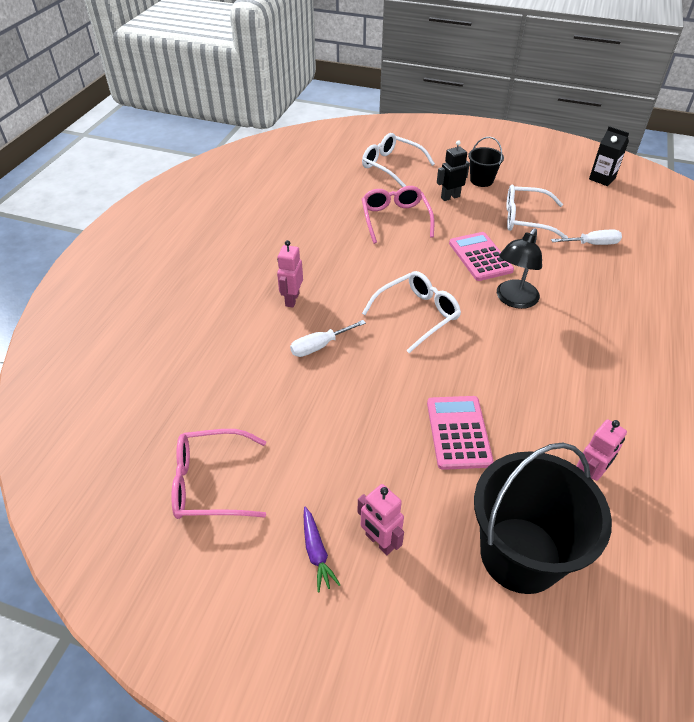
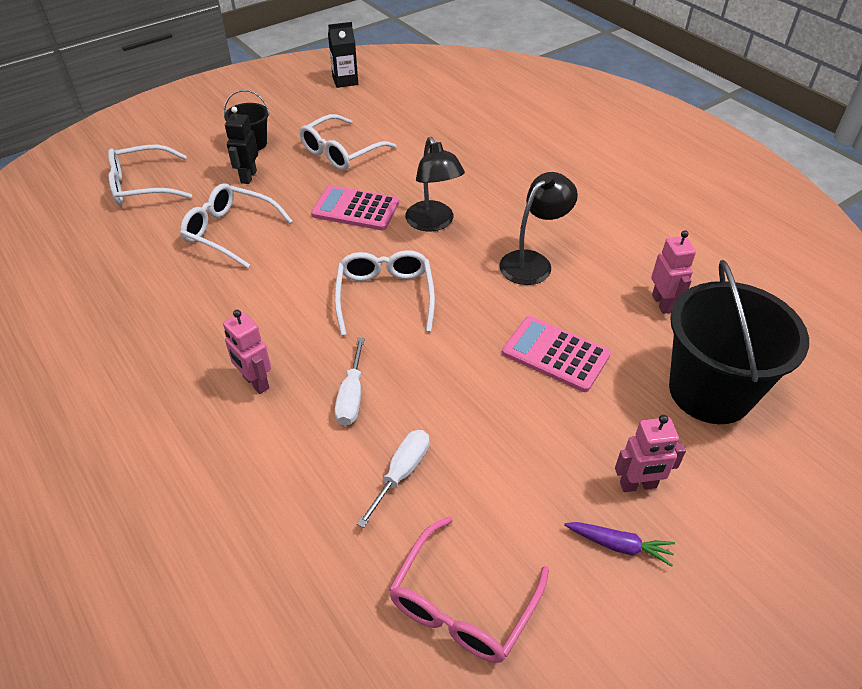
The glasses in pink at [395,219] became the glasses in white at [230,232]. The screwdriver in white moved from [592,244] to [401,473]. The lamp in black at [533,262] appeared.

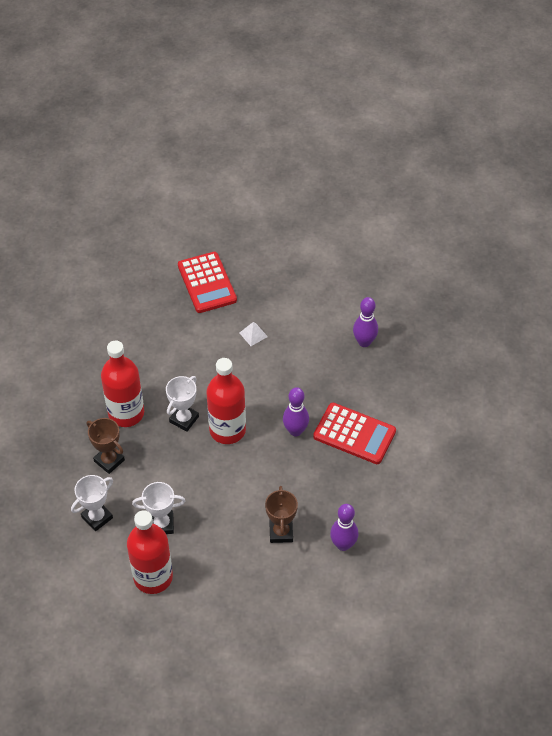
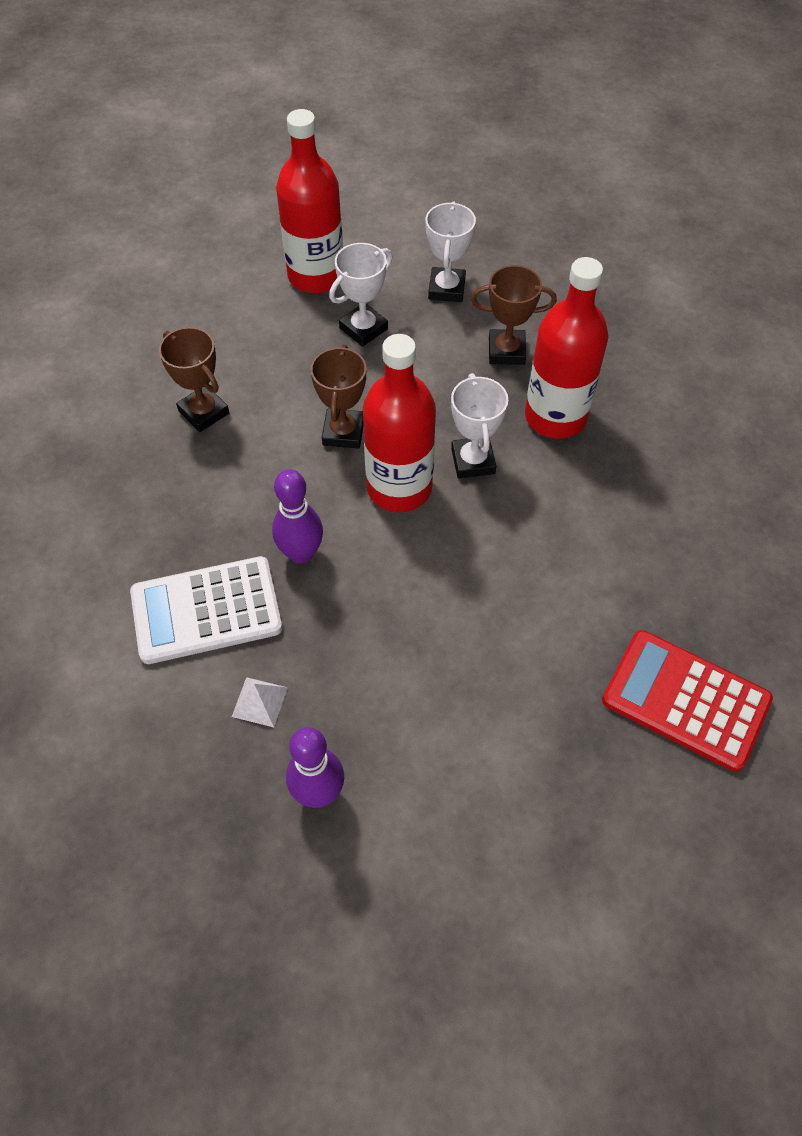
The pyramid in white moved from [253,334] to [259,702]. The calculator in red at [354,434] became the calculator in white at [206,611]. The bowling pin in purple at [343,545] disappeared. The trophy in brown at [343,432] appeared.

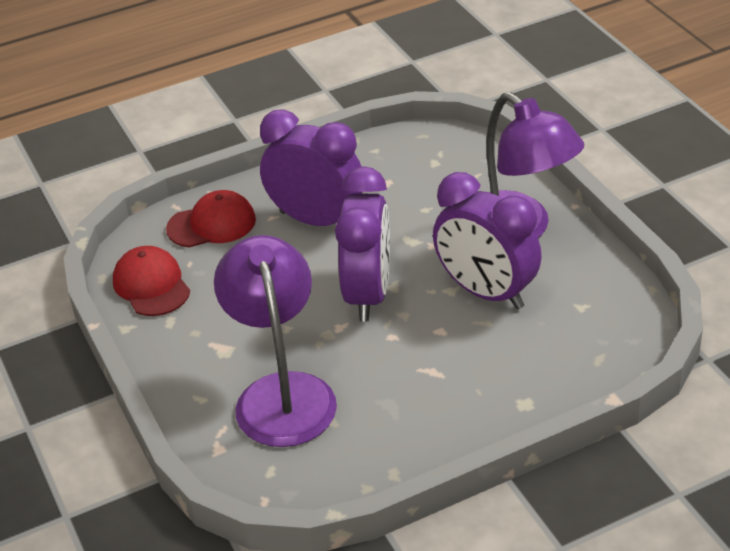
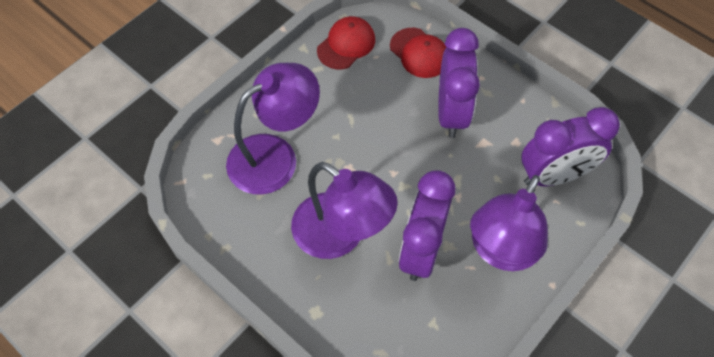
The clock in purple moved from [368,294] to [554,175]. The lamp in purple at [341,235] appeared.

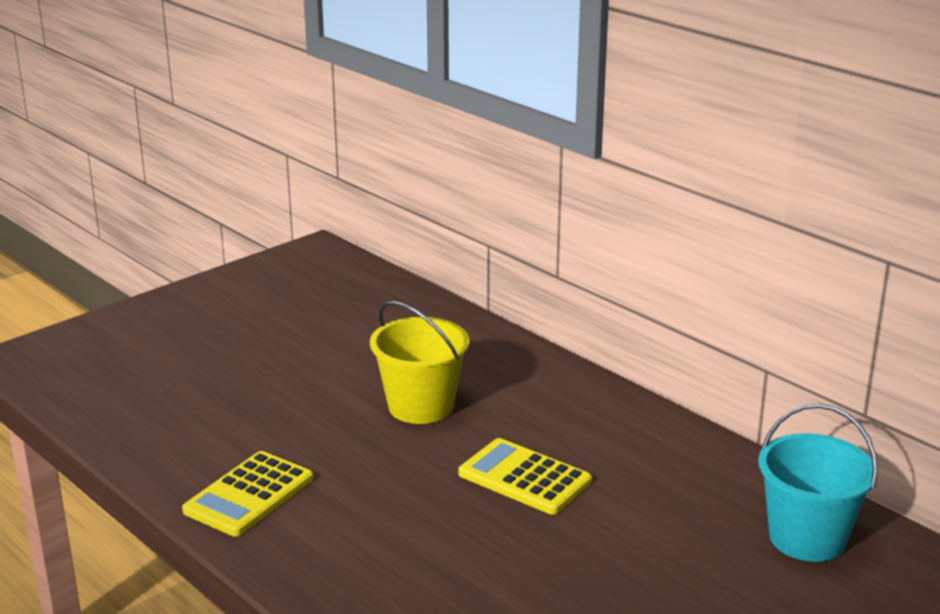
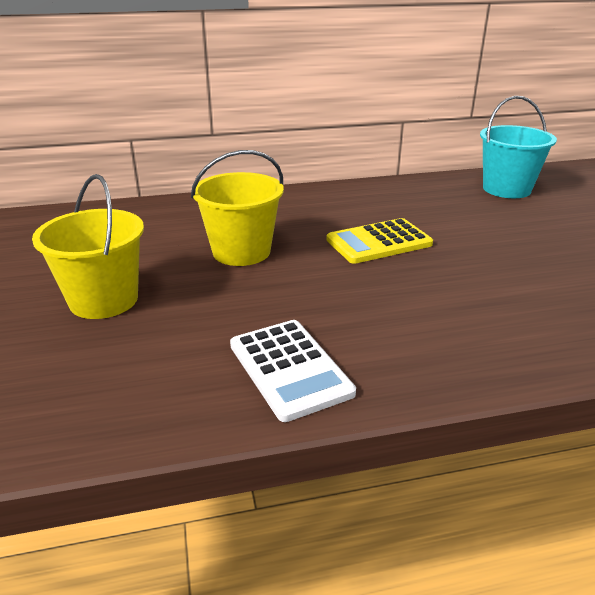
The calculator in yellow at [249,495] became the calculator in white at [289,369]. The bucket in yellow at [104,300] appeared.

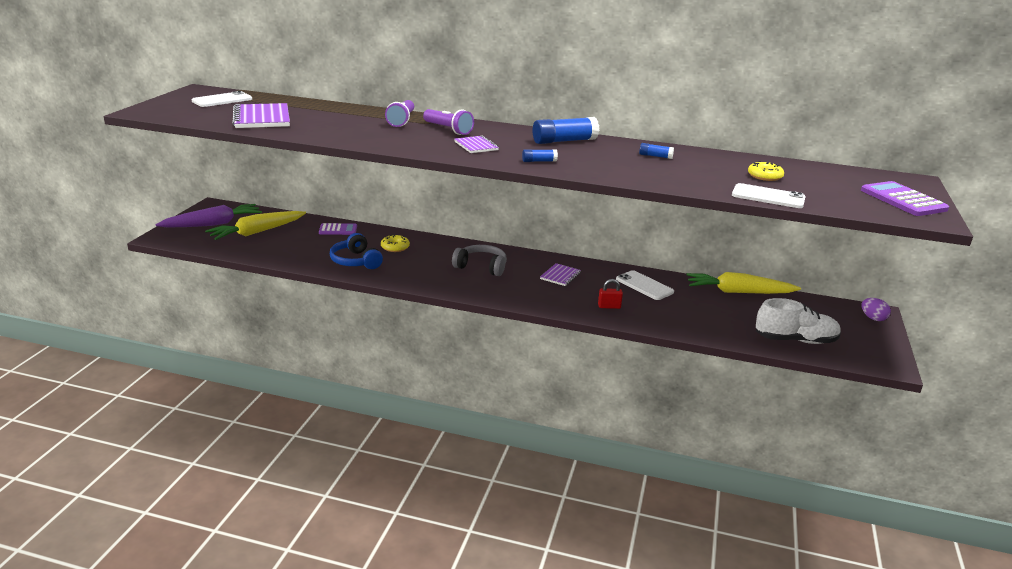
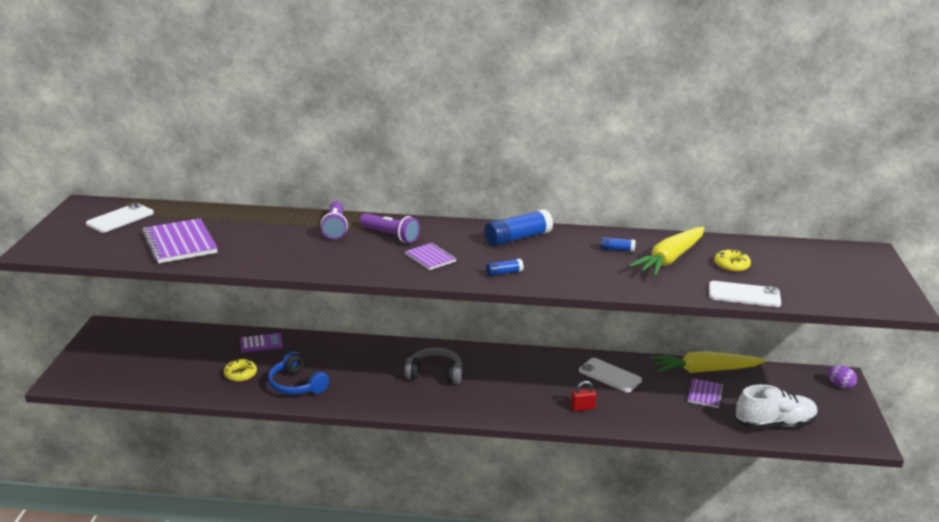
The calculator in purple at [903,200] disappeared. The carrot in purple at [213,224] disappeared. The carrot in yellow moved from [257,232] to [670,259]. The donut in yellow moved from [395,247] to [240,374]. The notebook in purple moved from [560,276] to [705,394].

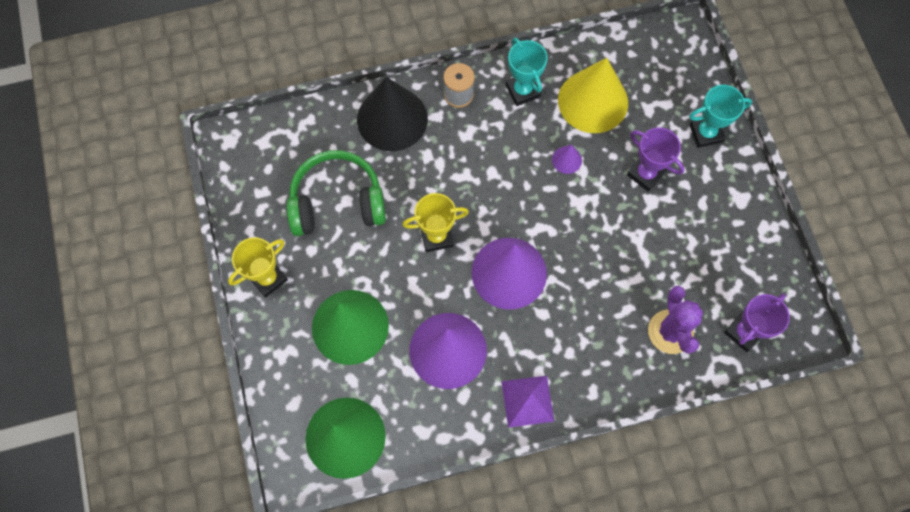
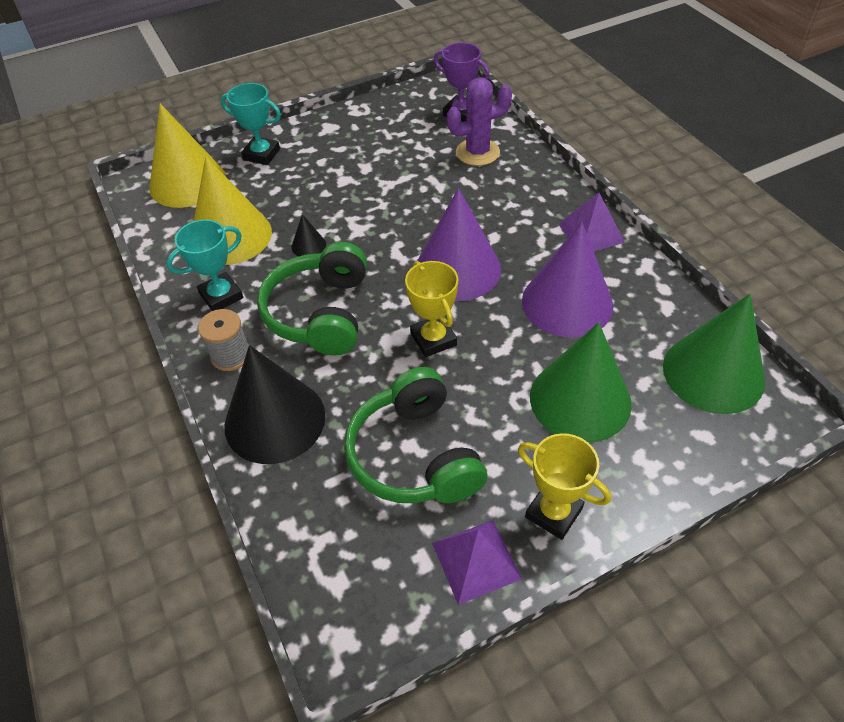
The trophy in turquoise at [705,133] turned 45 degrees counterclockwise. The trophy in purple at [645,174] disappeared. The cone in purple at [567,160] became the cone in black at [308,245]. The cone in yellow at [187,182] appeared. The headphones in green at [320,313] appeared. The pyramid in purple at [476,560] appeared.

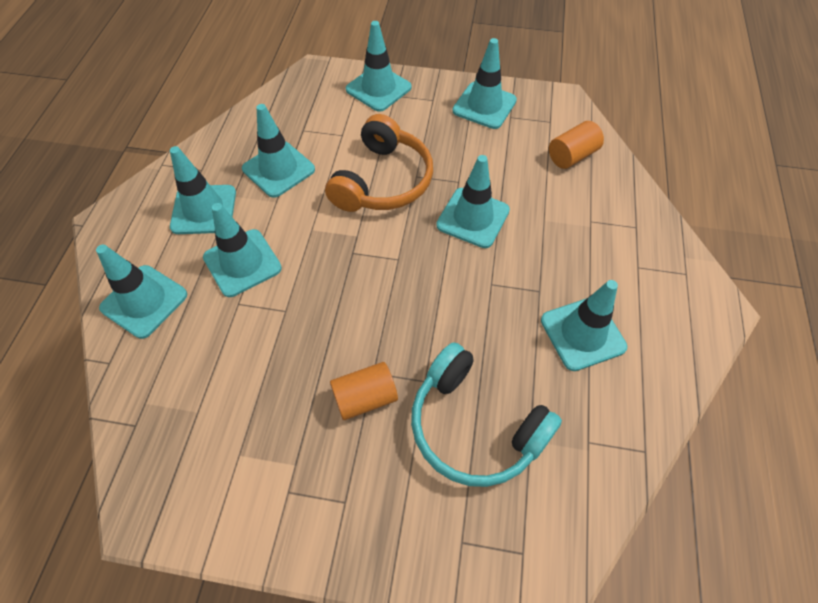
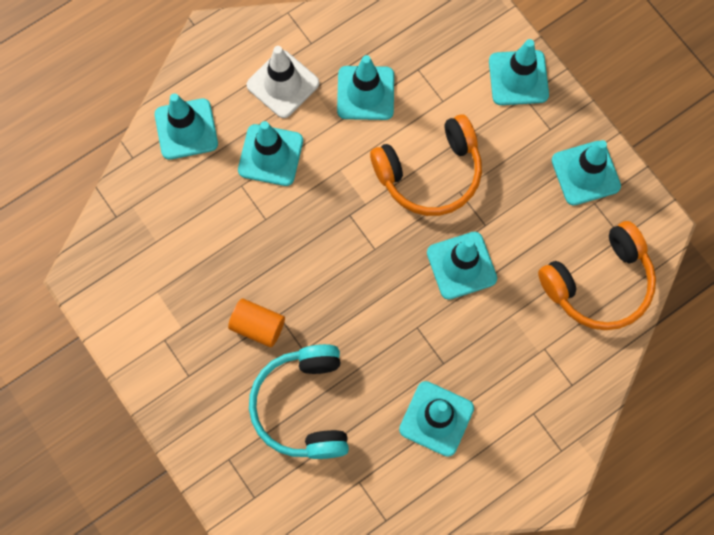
The cylinder in orange at [571,156] was replaced by the headphones in orange at [599,284]. The traffic cone in turquoise at [204,210] became the traffic cone in white at [283,84].

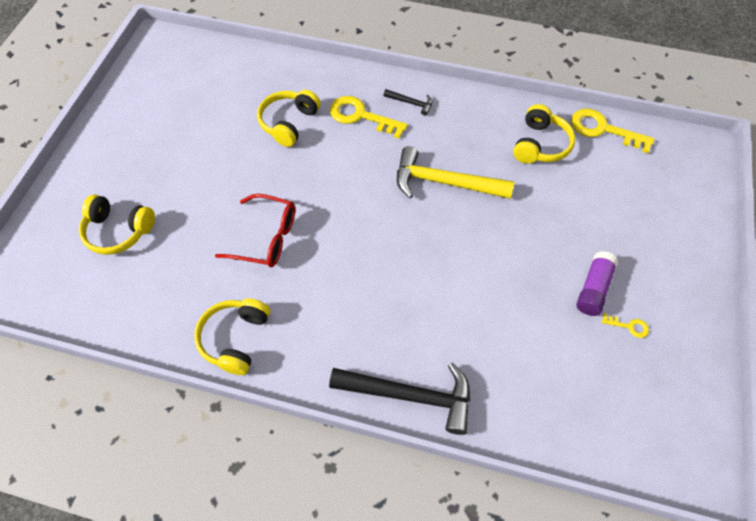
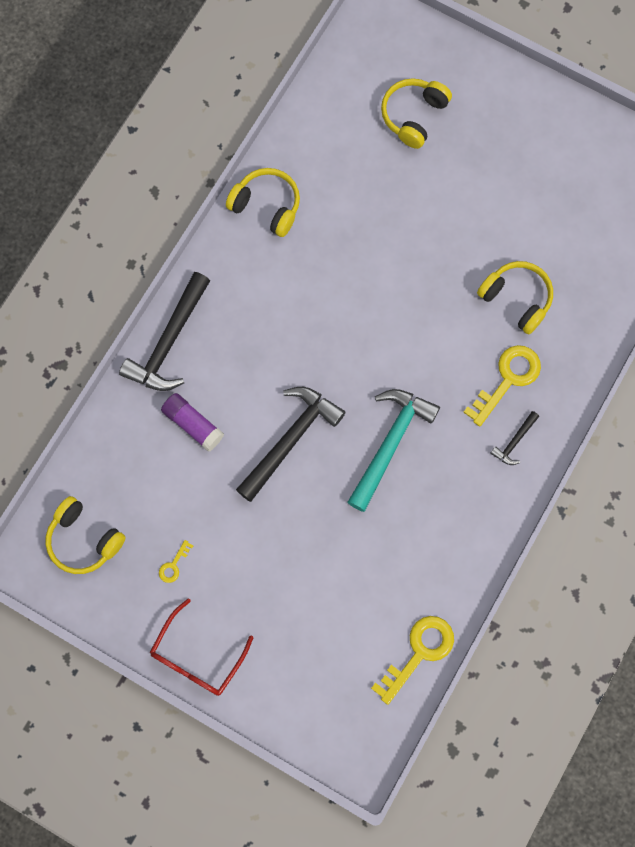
The headphones in yellow moved from [540,145] to [84,540]. The hammer in yellow at [444,182] became the hammer in turquoise at [390,443]. The glasses in red moved from [267,238] to [197,657]. The glue stick in purple moved from [593,288] to [193,424]. The hammer in black at [290,439] appeared.

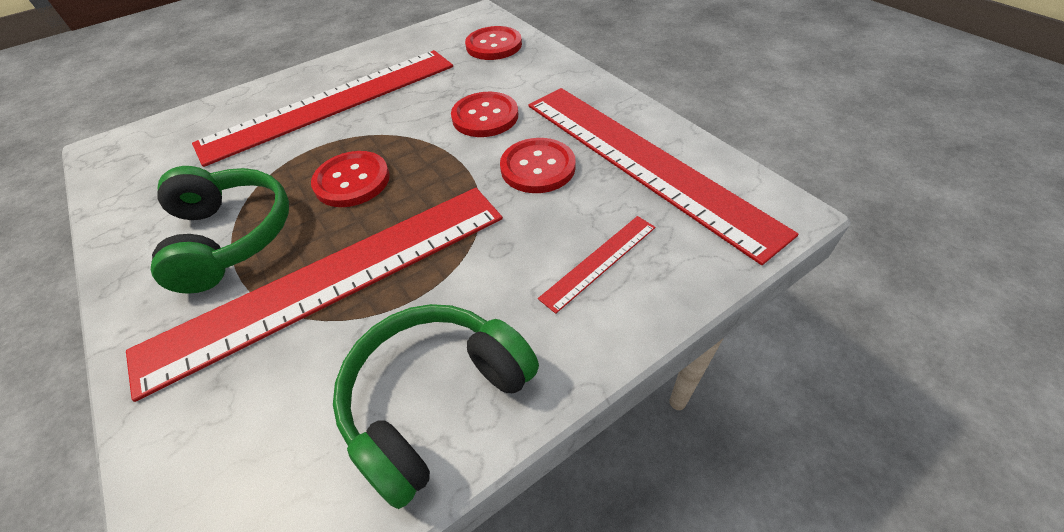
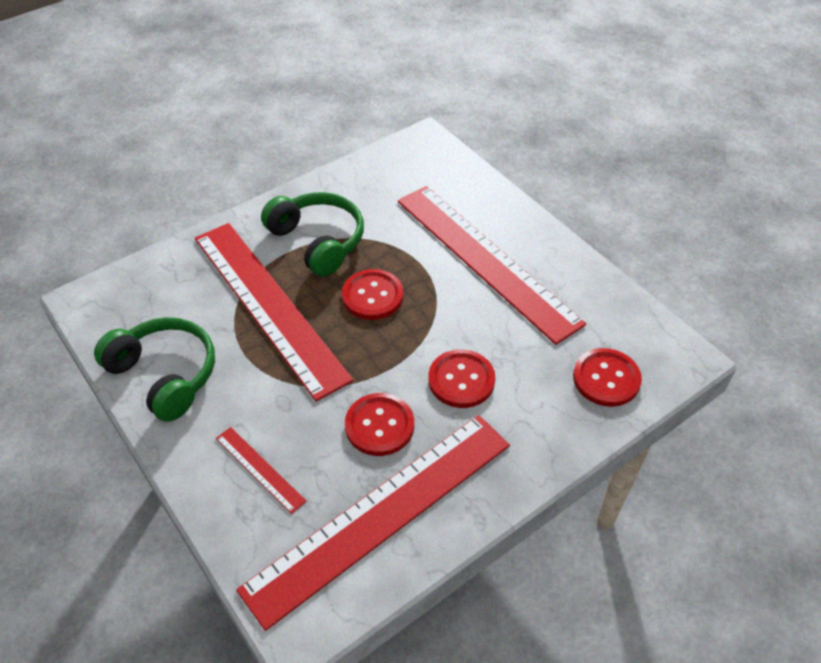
The headphones in green at [231,236] turned 105 degrees counterclockwise.

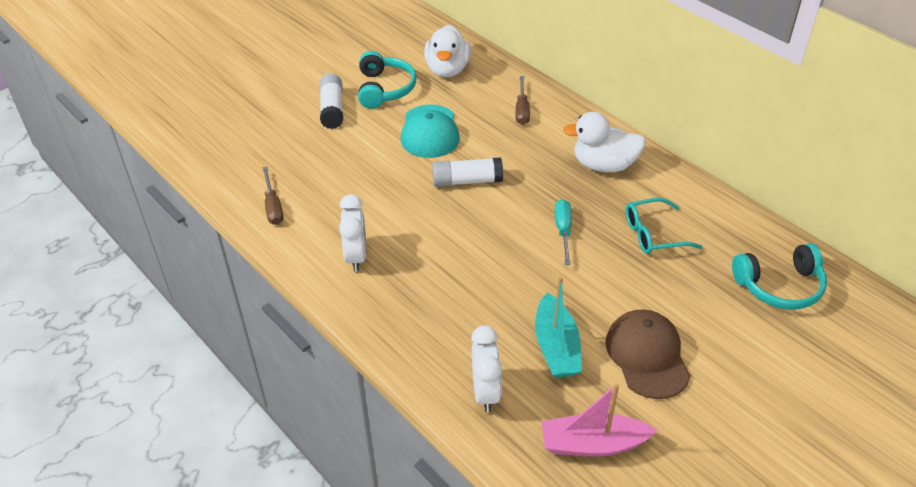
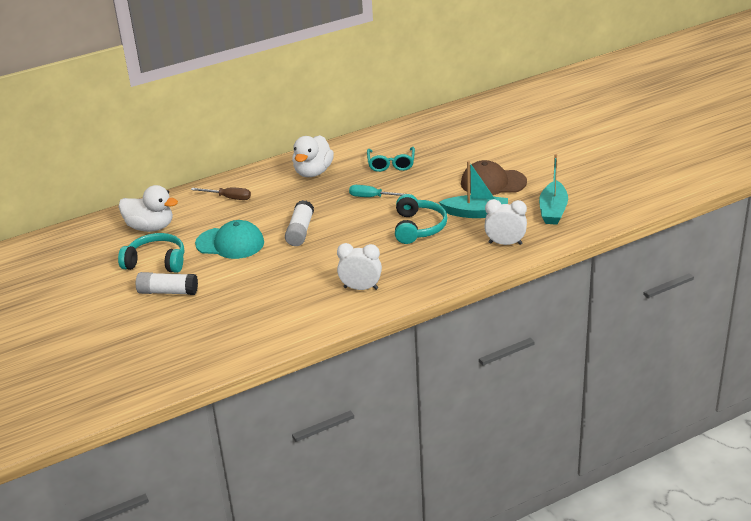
The screwdriver in brown at [273,207] disappeared. The headphones in turquoise moved from [779,286] to [418,227]. The boat in pink at [593,444] became the boat in turquoise at [553,210].

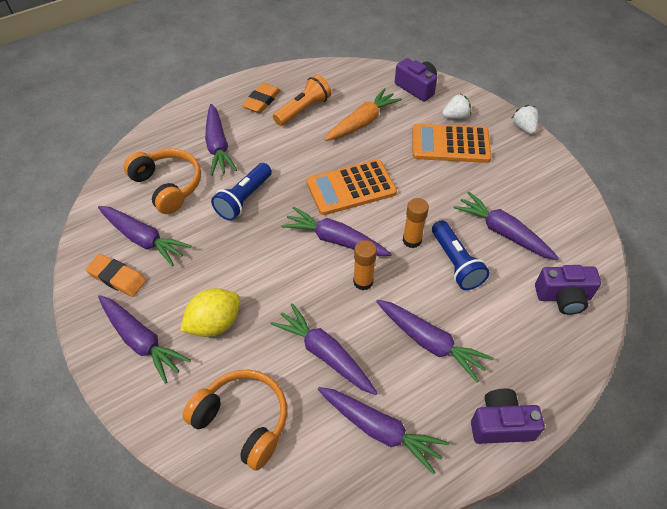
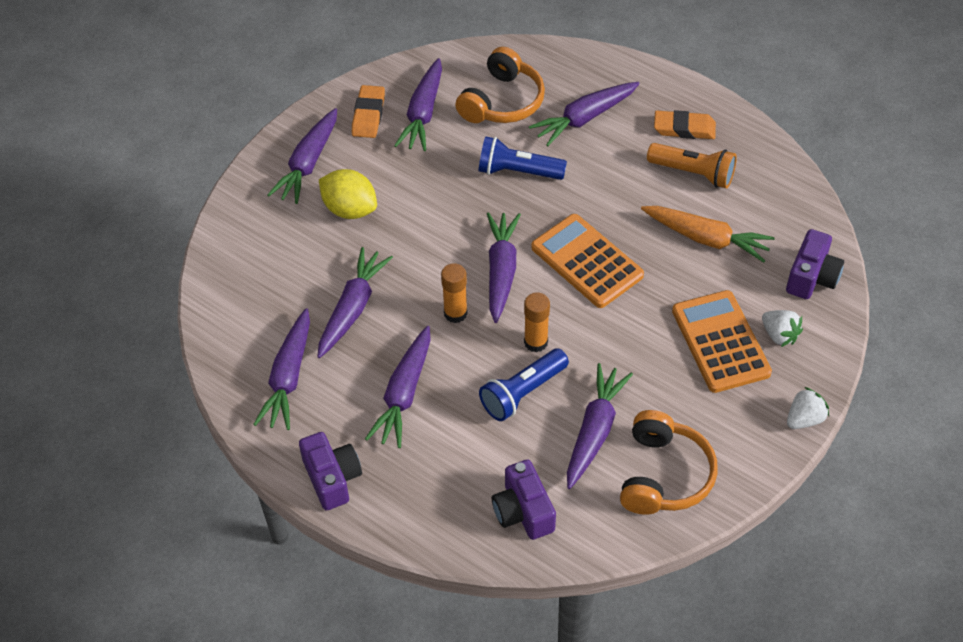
The headphones in orange moved from [243,421] to [664,475].

